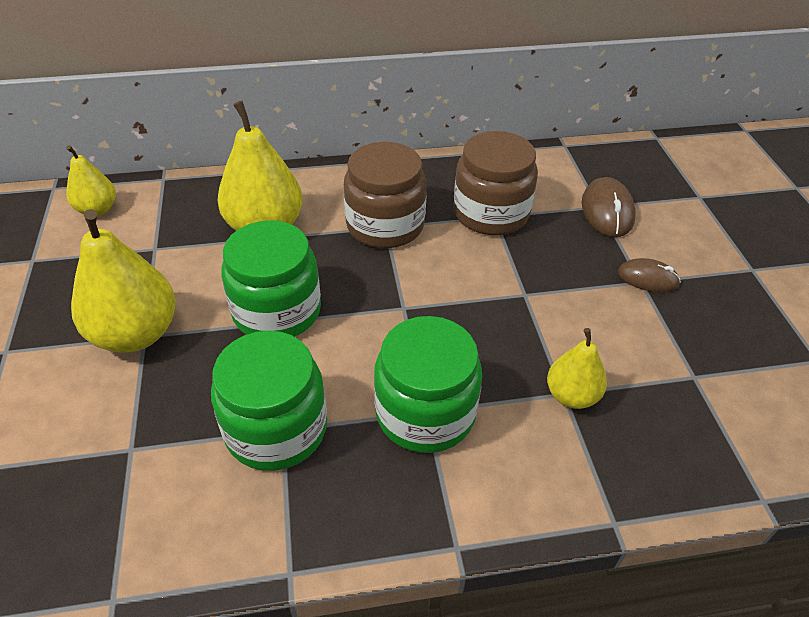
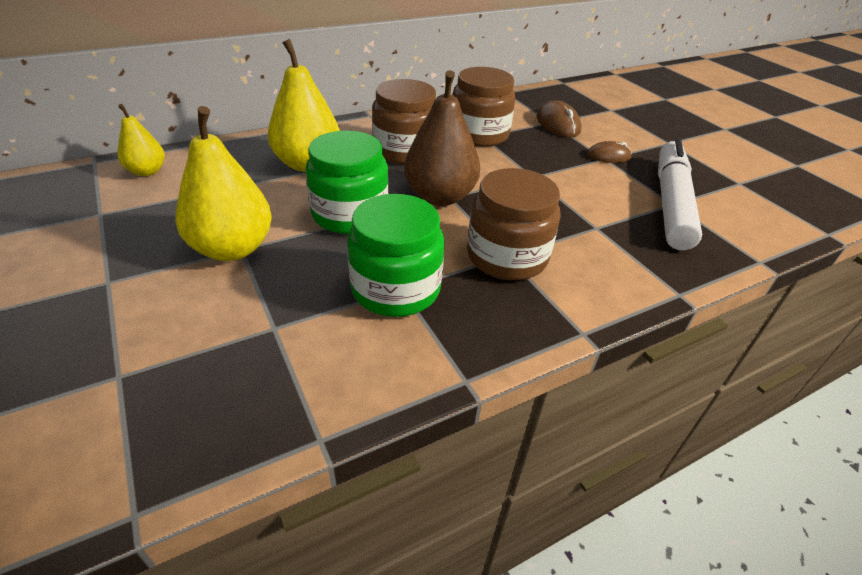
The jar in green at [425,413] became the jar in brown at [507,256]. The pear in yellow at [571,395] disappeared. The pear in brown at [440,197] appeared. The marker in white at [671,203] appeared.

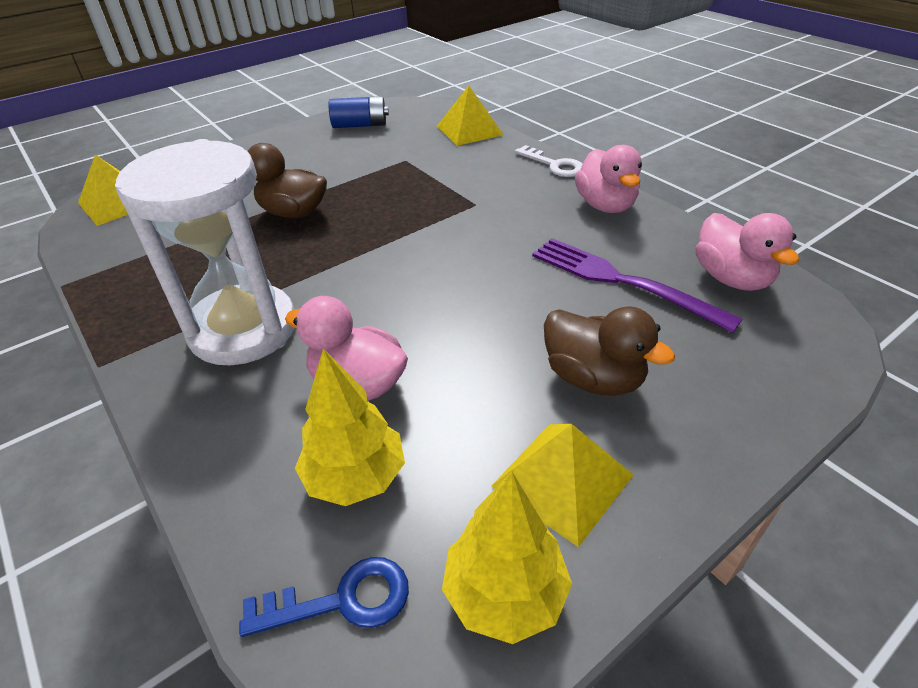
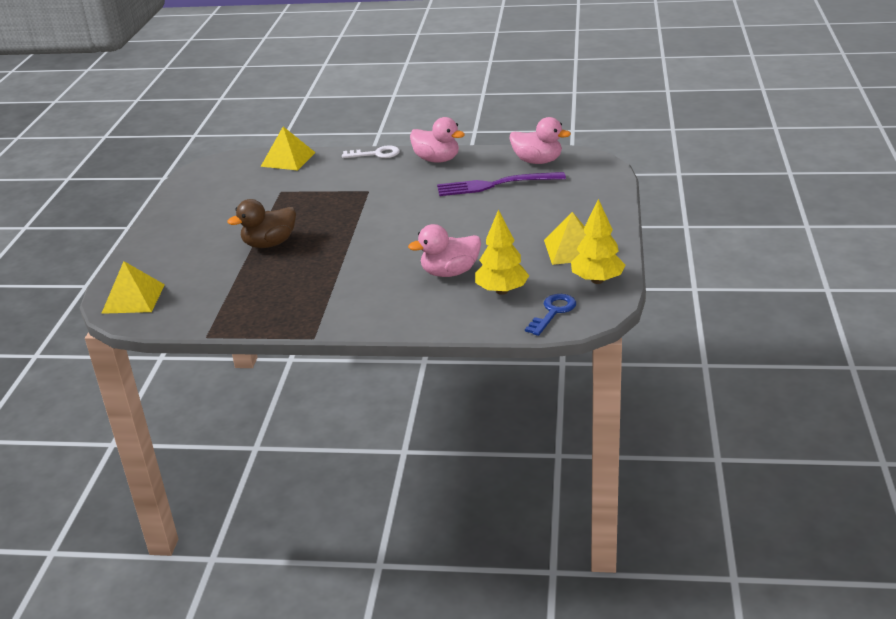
The battery in blue at [360,125] disappeared. The hourglass in white at [243,329] disappeared. The duck in brown at [593,378] disappeared.

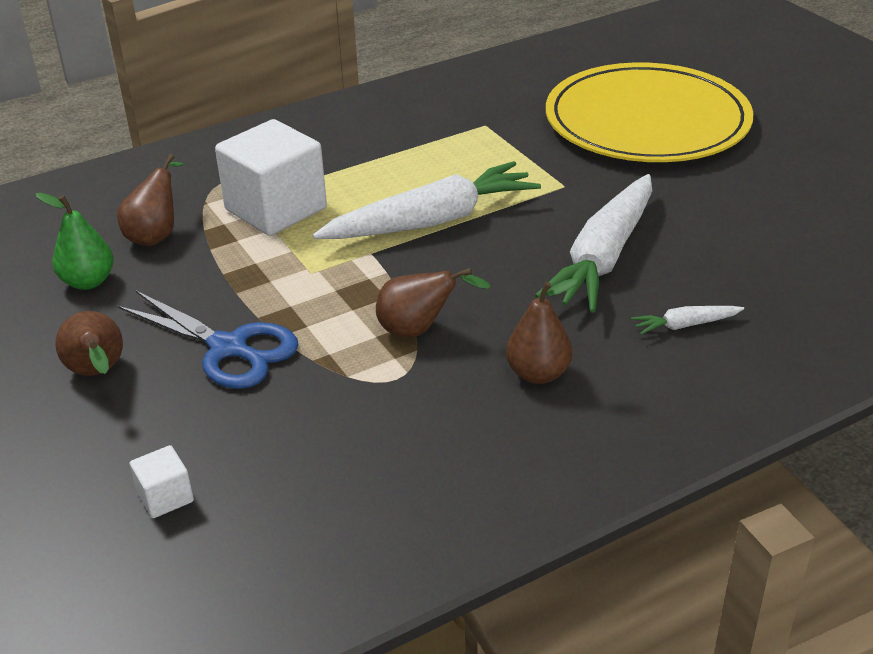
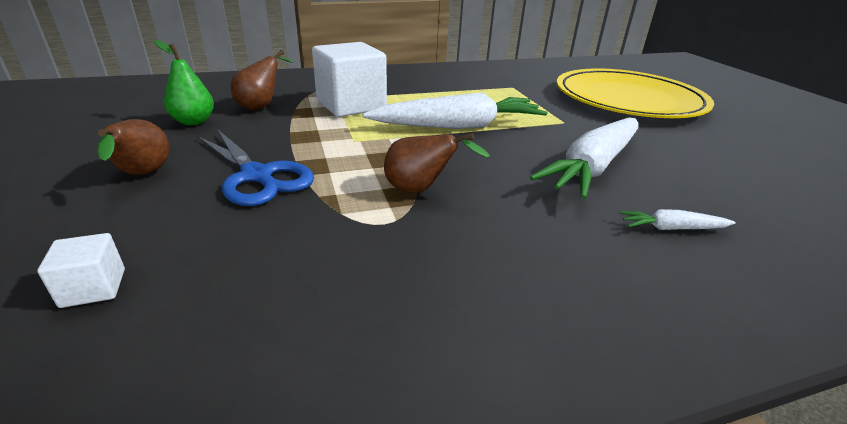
The pear in brown at [538,374] disappeared.

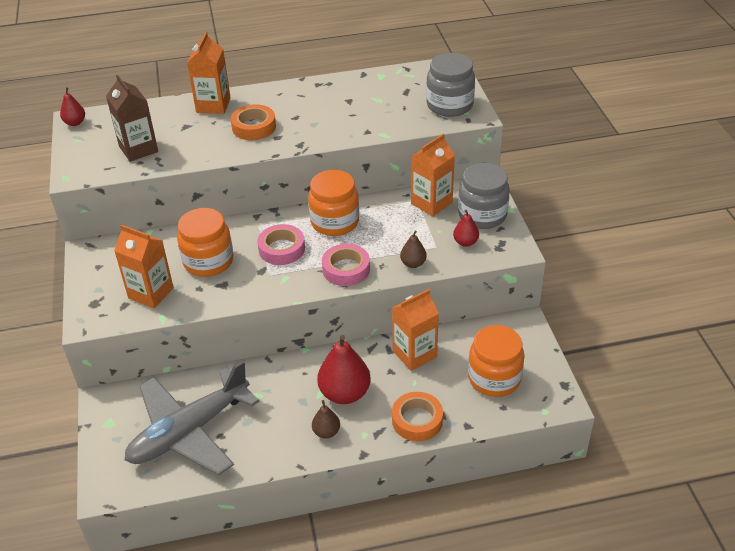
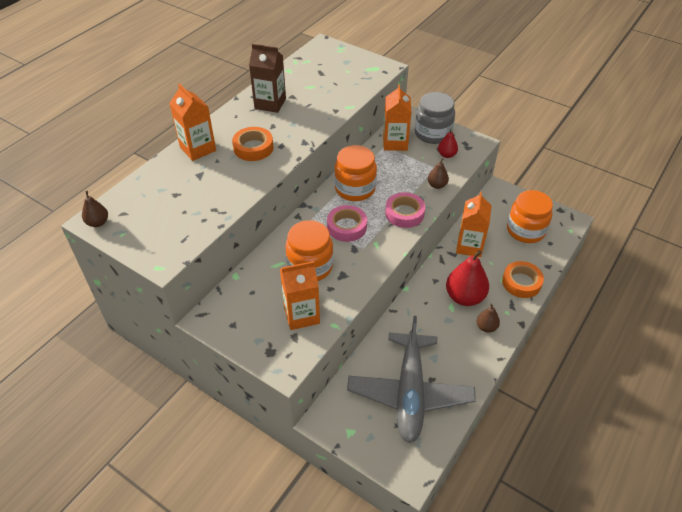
The jar in grey at [449,105] disappeared. The carton in brown moved from [138,149] to [270,103]. The pear in red at [75,123] became the pear in brown at [98,222].

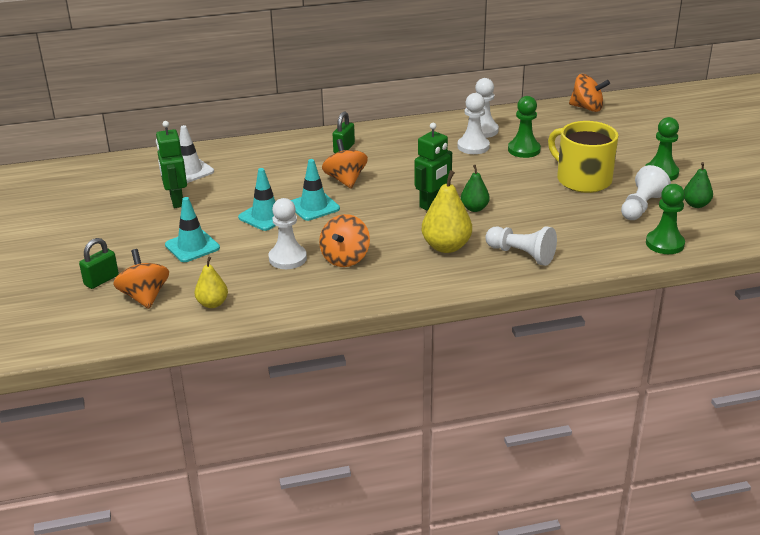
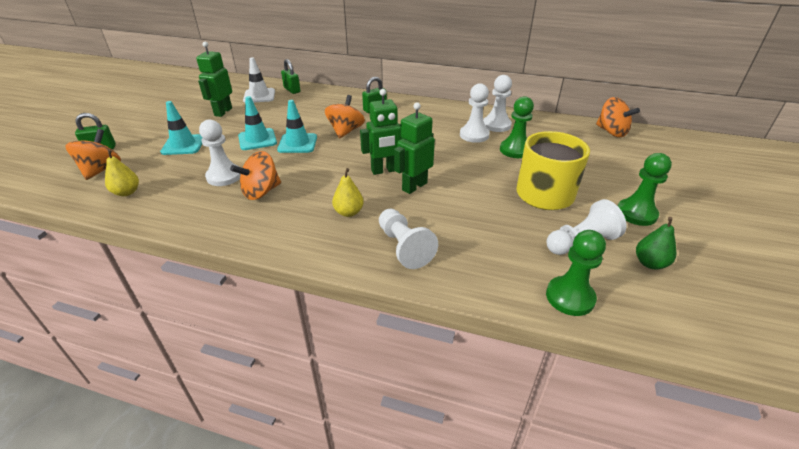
The pear in green at [474,208] was replaced by the robot in green at [414,186]. The pear in yellow at [446,246] changed to 0.60 times the size. The padlock in green at [292,90] appeared.

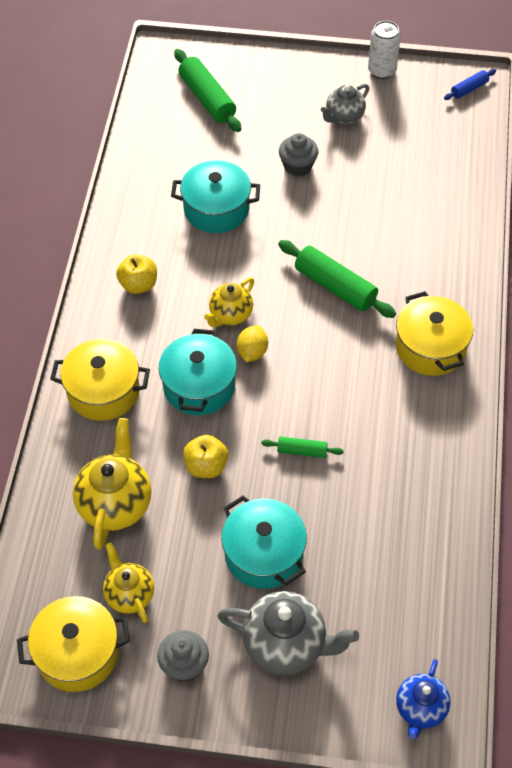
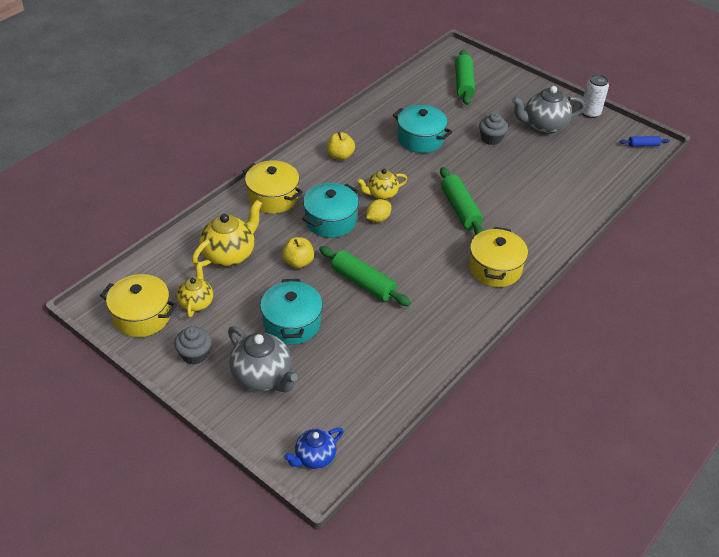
The teapot in grey at [344,117] changed to 1.59 times the size. The rolling pin in green at [302,451] changed to 1.91 times the size.

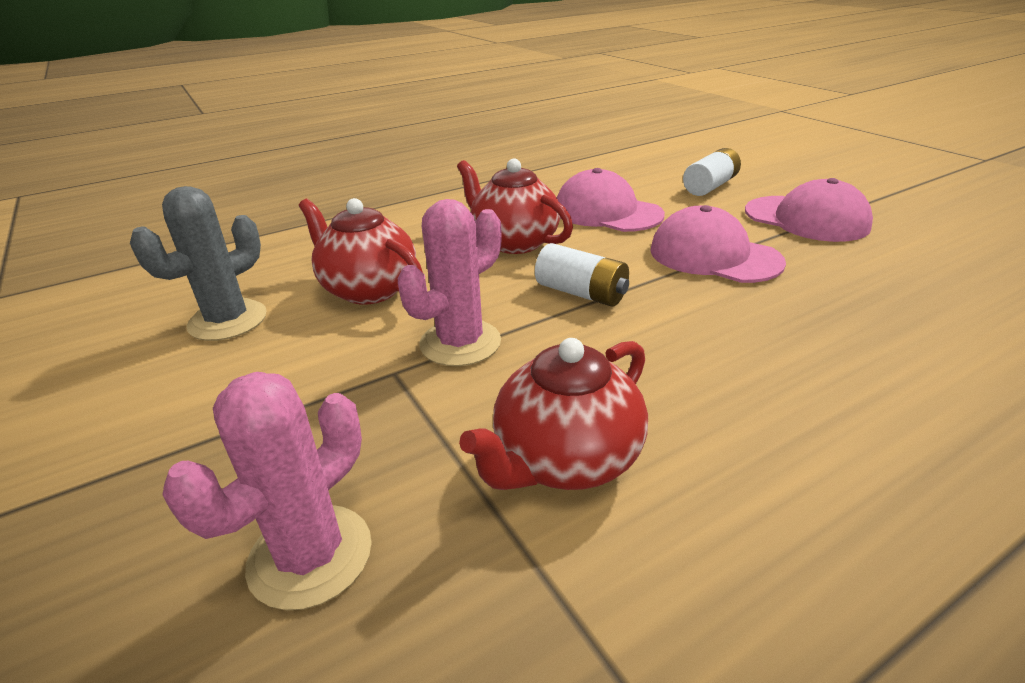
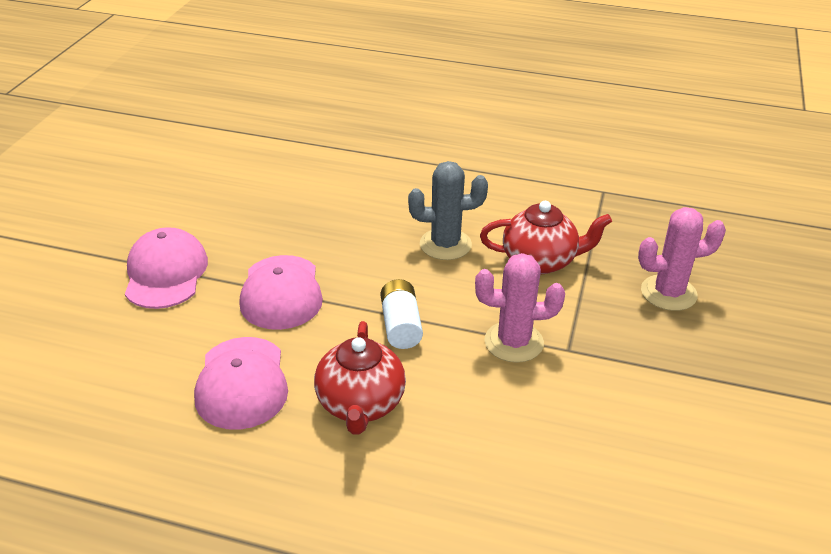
The battery in white at [710,186] disappeared. The cactus in grey moved from [228,320] to [445,244]. The teapot in red at [368,289] disappeared.

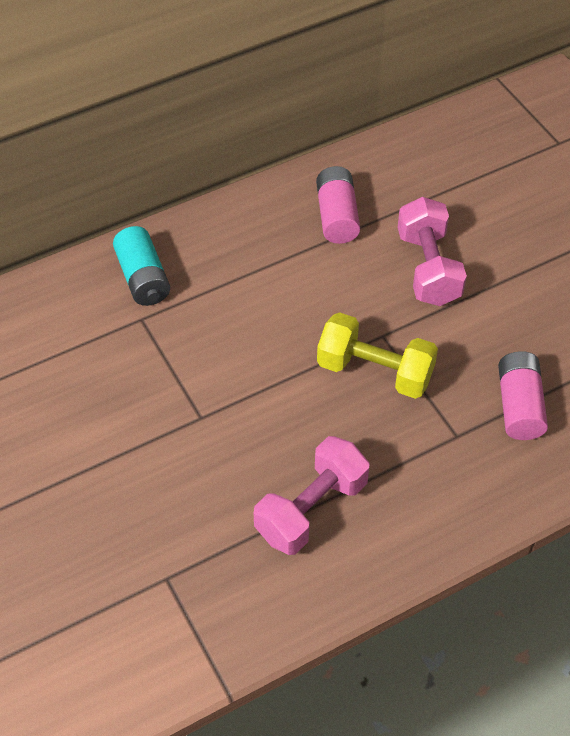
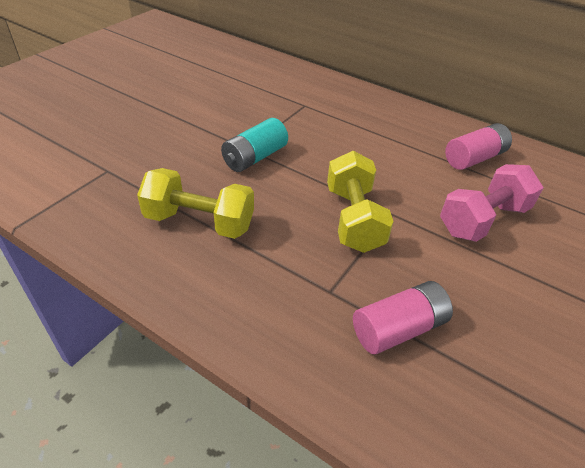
The battery in turquoise moved from [143,278] to [255,157]. The dumbbell in pink at [311,509] became the dumbbell in yellow at [199,222].

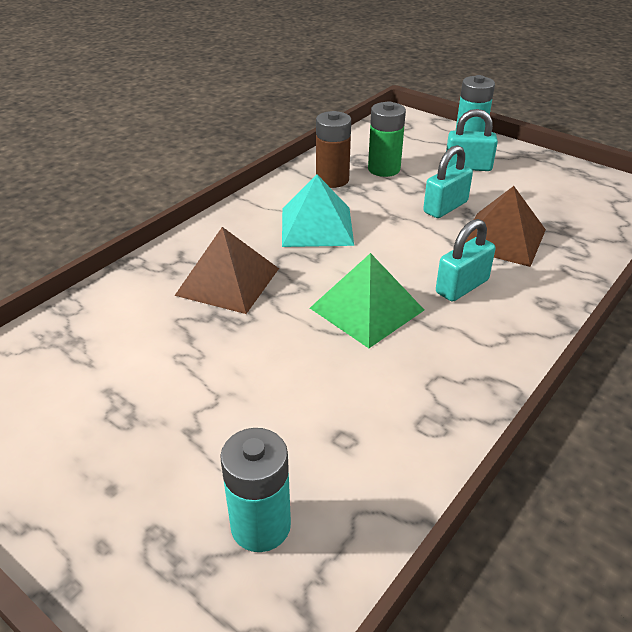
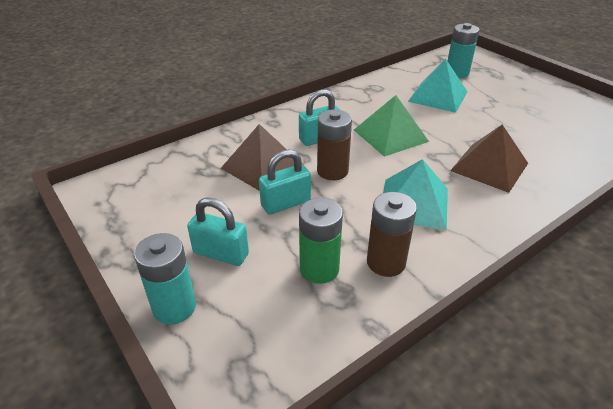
The pyramid in turquoise at [438,96] appeared. The battery in brown at [332,171] appeared.

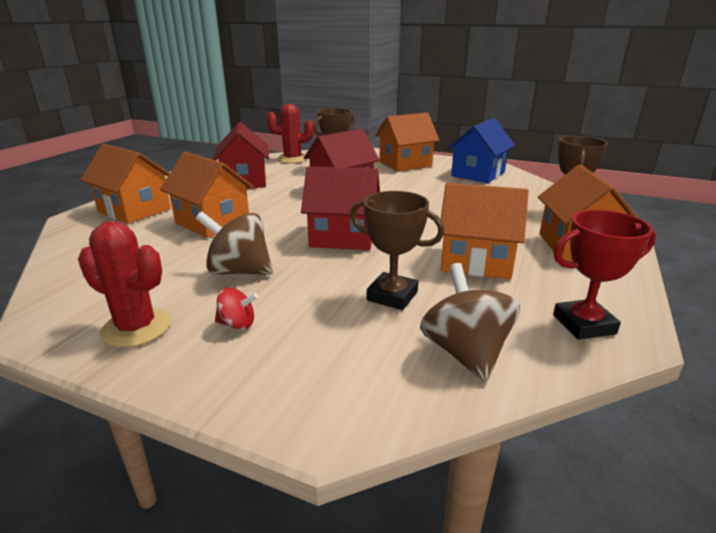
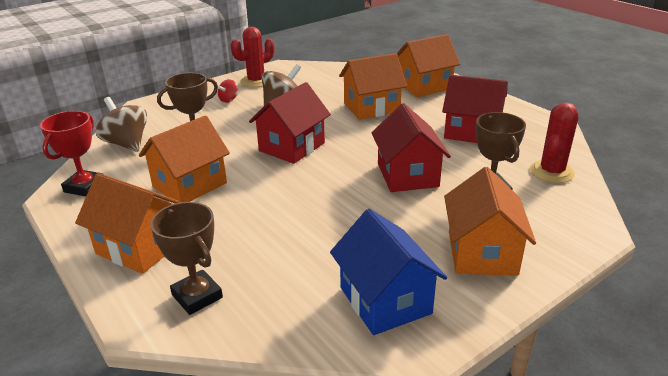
The spinning top in brown at [465,352] turned 150 degrees counterclockwise.

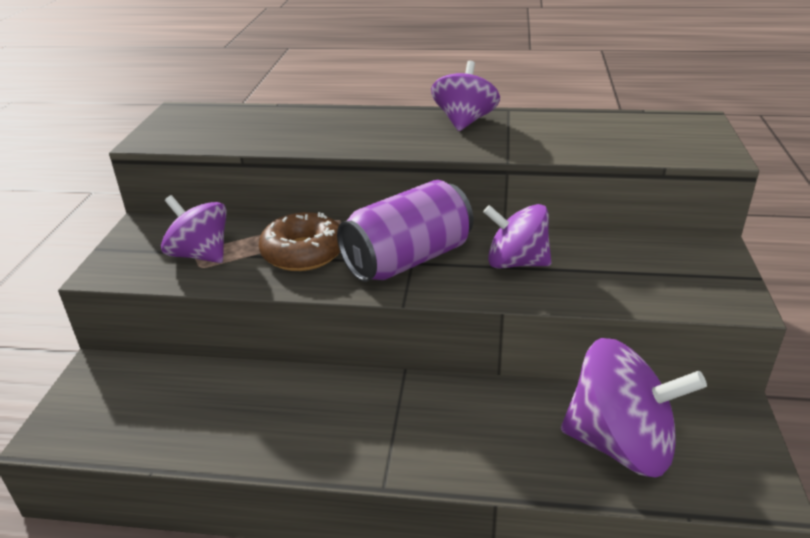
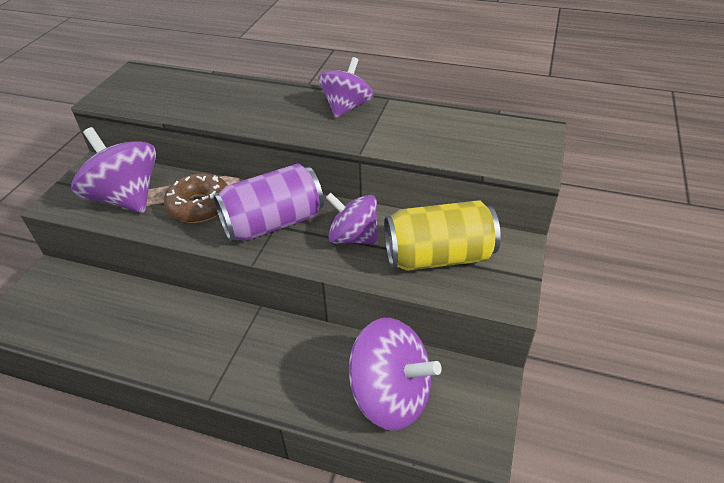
The spinning top in purple at [200,255] changed to 1.51 times the size. The can in yellow at [438,256] appeared.

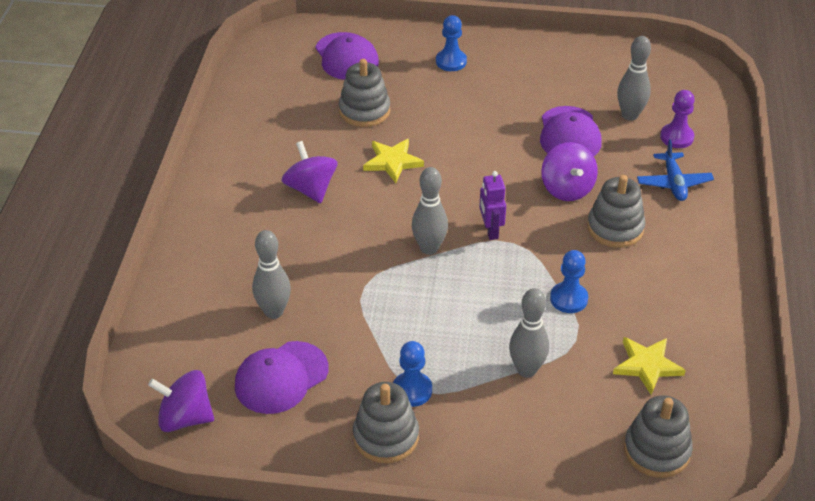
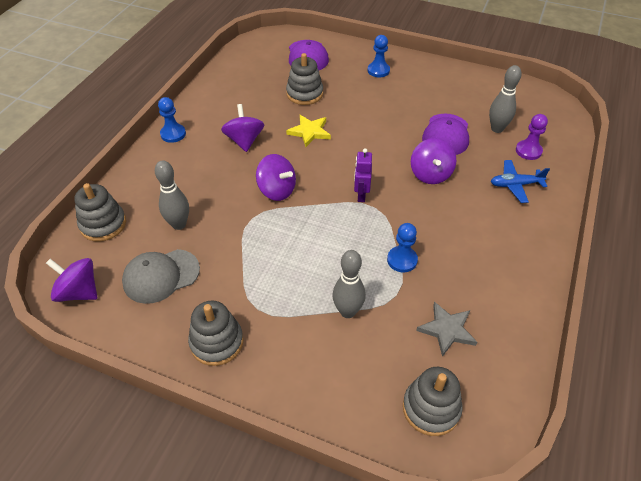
The plane in blue at [673,183] turned 75 degrees clockwise. The bowling pin in grey at [429,248] disappeared. The stacking toy in grey moved from [615,228] to [103,224]. The star in yellow at [647,365] became the star in grey at [447,330]. The cap in purple at [281,377] became the cap in grey at [161,276]. The pawn in blue moved from [412,390] to [173,134]. The spinning top in purple at [277,190] appeared.

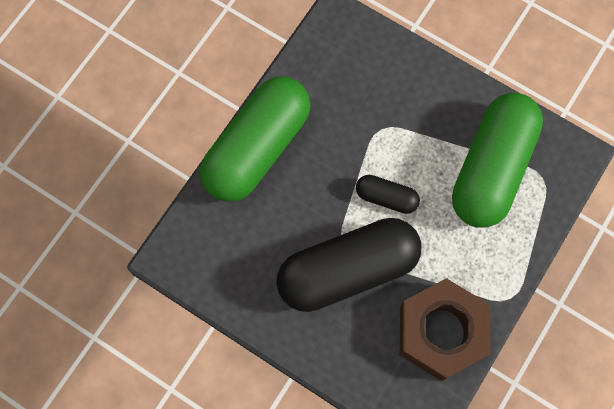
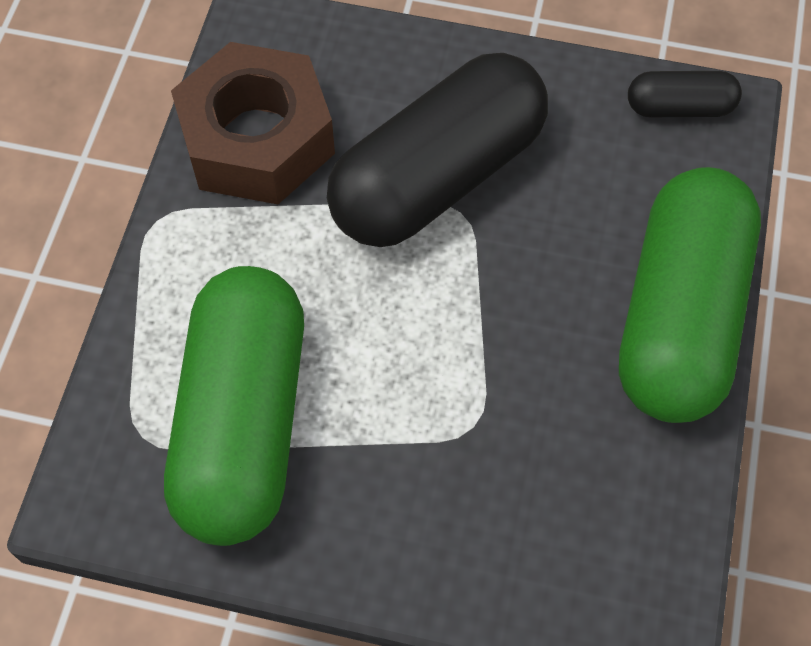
The capsule in black moved from [386,197] to [679,107].

